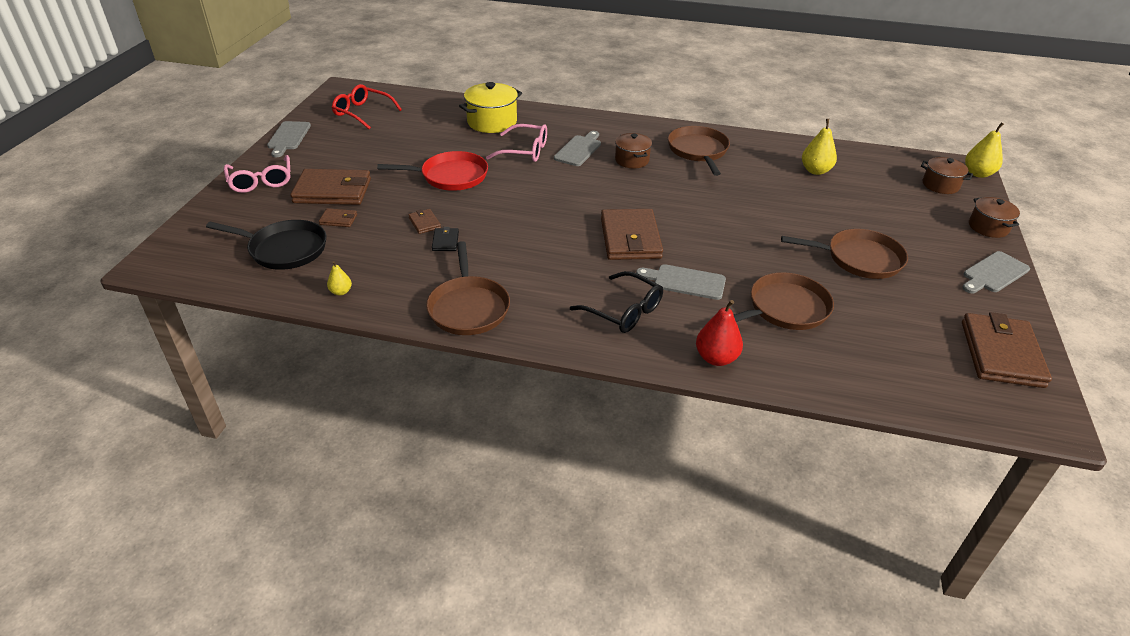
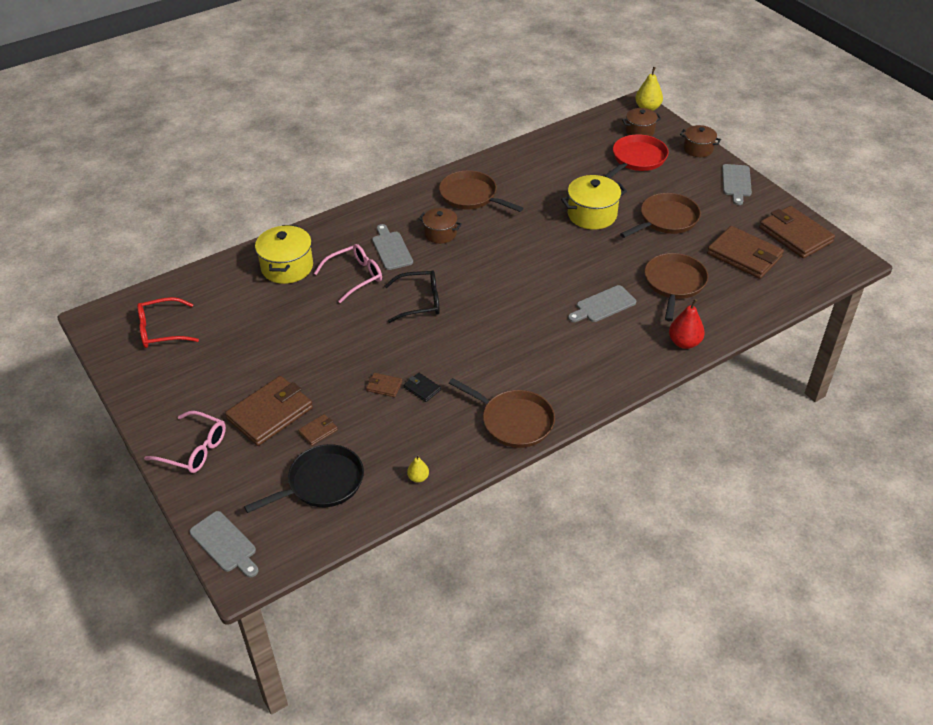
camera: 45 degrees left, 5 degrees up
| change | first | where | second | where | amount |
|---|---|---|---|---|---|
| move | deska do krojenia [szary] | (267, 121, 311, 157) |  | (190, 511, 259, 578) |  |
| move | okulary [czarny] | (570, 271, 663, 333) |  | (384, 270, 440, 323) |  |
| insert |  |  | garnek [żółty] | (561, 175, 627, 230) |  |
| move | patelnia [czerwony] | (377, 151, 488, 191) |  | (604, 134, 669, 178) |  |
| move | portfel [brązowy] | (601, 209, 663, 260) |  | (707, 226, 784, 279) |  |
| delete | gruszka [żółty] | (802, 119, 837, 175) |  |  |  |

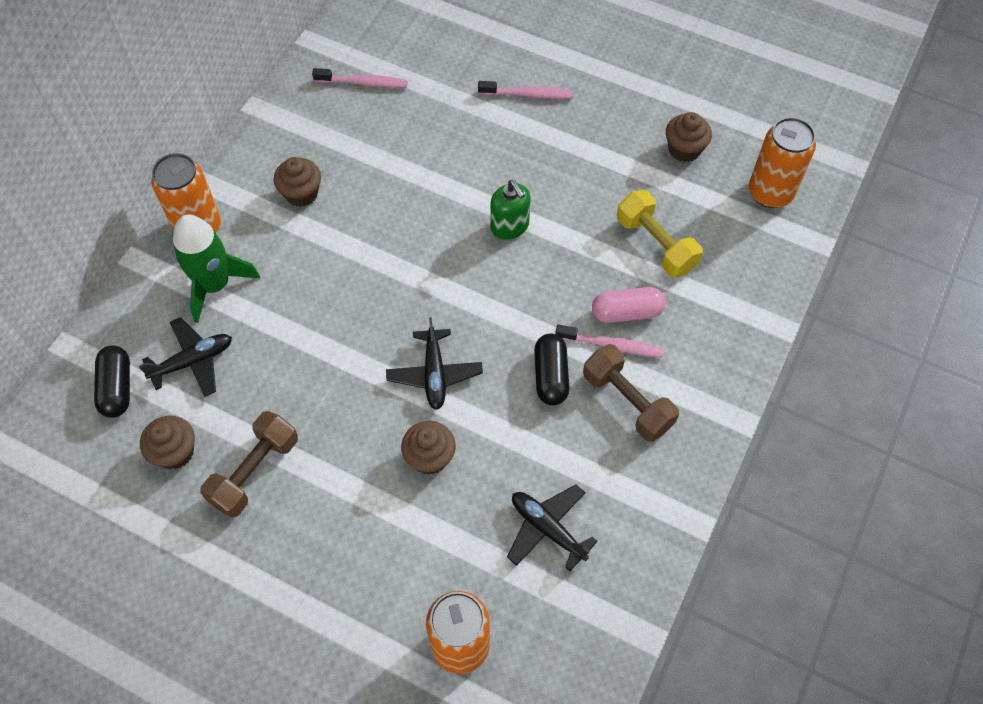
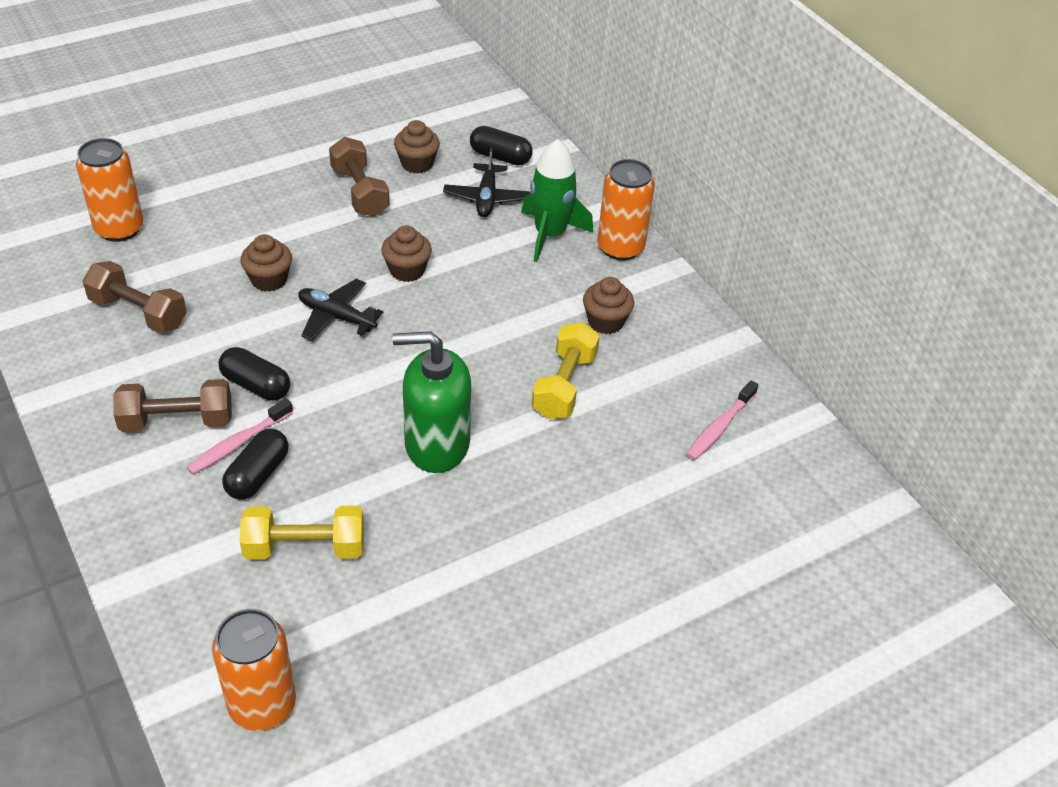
camera: 120 degrees right, 15 degrees down
| change | first | where | second | where | amount |
|---|---|---|---|---|---|
| replace | samolot [czarny] | (507, 485, 598, 571) | hantel [brązowy] | (83, 261, 187, 333) |  |
| recolor | kapsułka [różowy] | (592, 287, 666, 323) | kapsułka [czarny] | (222, 429, 289, 499) |  |
| move | muffinka [brązowy] | (666, 112, 712, 162) |  | (381, 225, 432, 282) |  |
| resize | dozownik mydła [zielony] | (490, 180, 531, 240) |  | (392, 331, 471, 473) | x1.67 |
| insert |  |  | hantel [żółty] | (532, 322, 600, 419) |  |
| delete | szczoteczka do zębów [różowy] | (478, 81, 573, 99) |  |  |  |

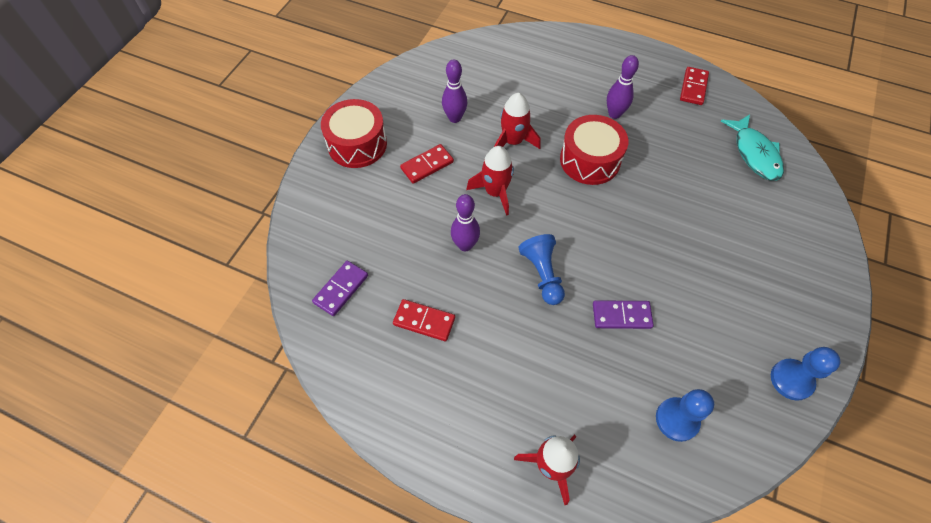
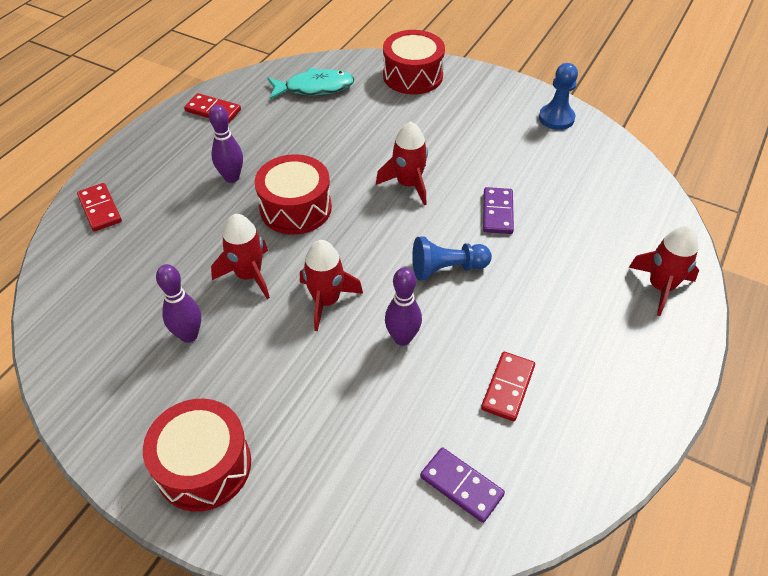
camera: 85 degrees left, 10 degrees down
| change | first | where | second | where | amount |
|---|---|---|---|---|---|
| move | kostka domina [czerwony] | (400, 144, 454, 184) |  | (77, 183, 122, 232) |  |
| insert |  |  | rakieta [czerwony] | (376, 121, 428, 205) |  |
| insert |  |  | bęben [czerwony] | (383, 30, 445, 94) |  |
| delete | pionek [niebieski] | (656, 389, 714, 442) |  |  |  |

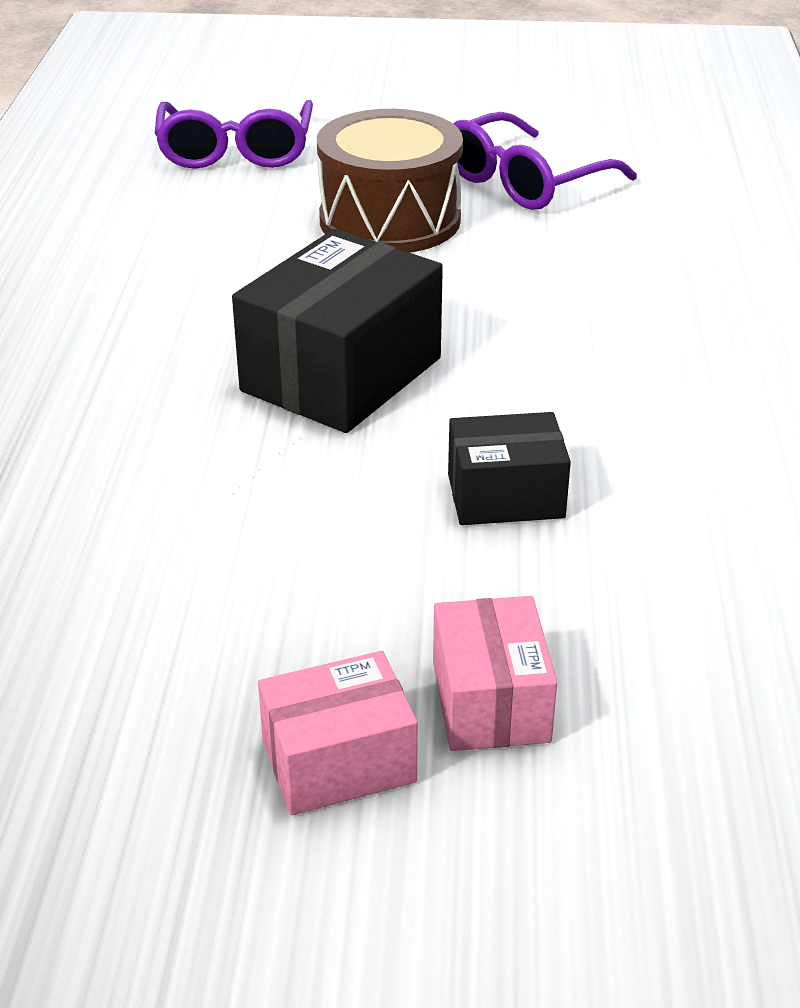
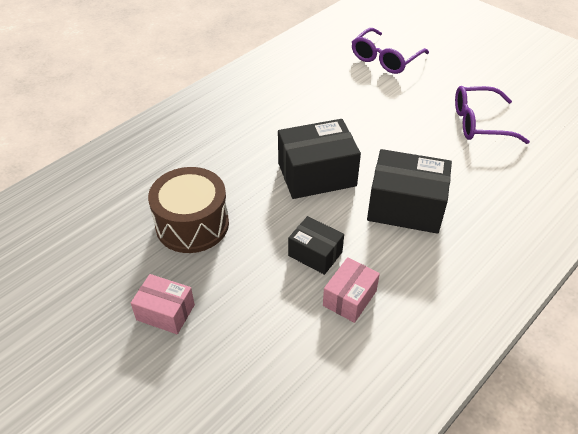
camera: 40 degrees right, 10 degrees up
| change | first | where | second | where | amount |
|---|---|---|---|---|---|
| move | bęben [brązowy] | (317, 109, 463, 253) |  | (148, 167, 229, 253) |  |
| move | pudełko [różowy] | (433, 596, 557, 751) |  | (323, 257, 380, 323) |  |
| insert |  |  | pudełko [czarny] | (367, 149, 452, 234) |  |

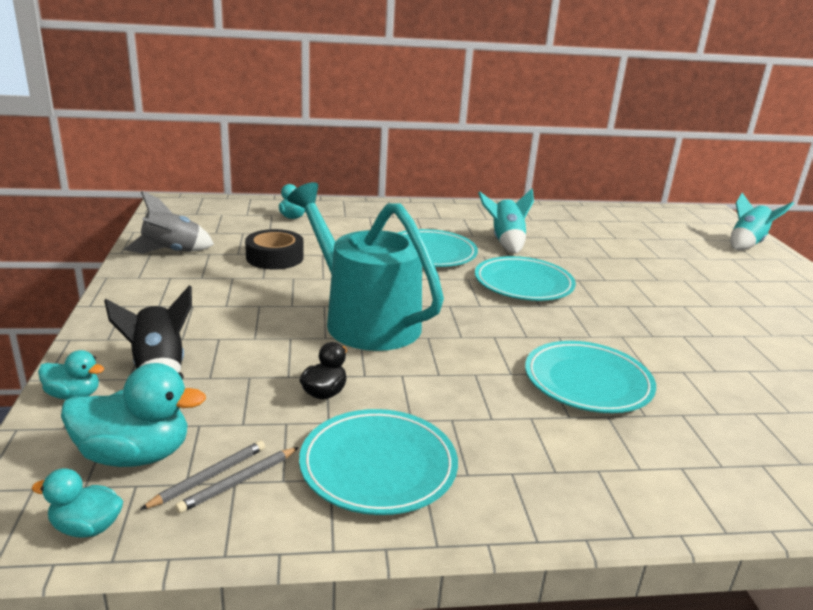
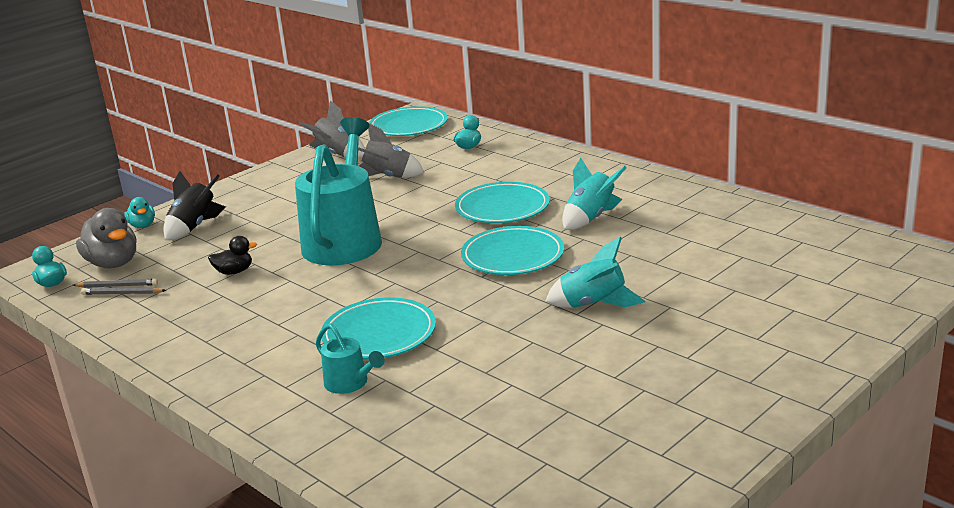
camera: 55 degrees right, 0 degrees up
| change | first | where | second | where | amount |
|---|---|---|---|---|---|
| recolor | kaczka [turkusowy] | (61, 363, 206, 467) | kaczka [szary] | (76, 208, 136, 268) |  |
| insert |  |  | konewka [turkusowy] | (316, 323, 384, 394) |  |
| replace | taśma klejąca [czarny] | (245, 229, 303, 269) | rakieta [szary] | (358, 123, 424, 178) |  |
| move | talerz [turkusowy] | (299, 409, 458, 515) |  | (369, 106, 448, 136) |  |
| move | rakieta [turkusowy] | (731, 193, 795, 250) |  | (546, 237, 645, 308) |  |

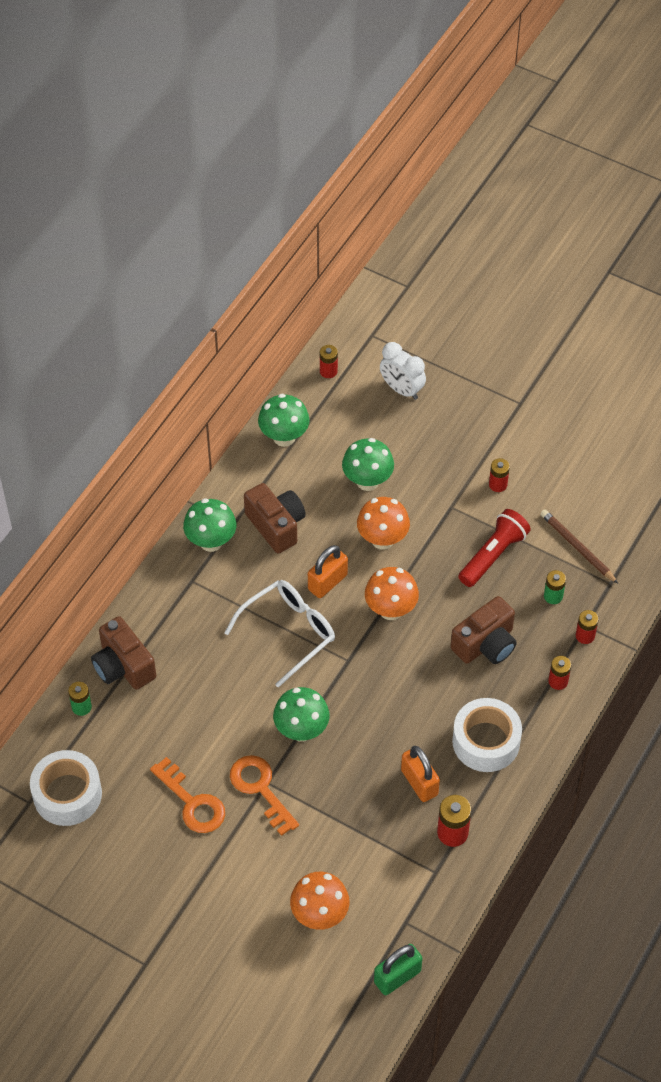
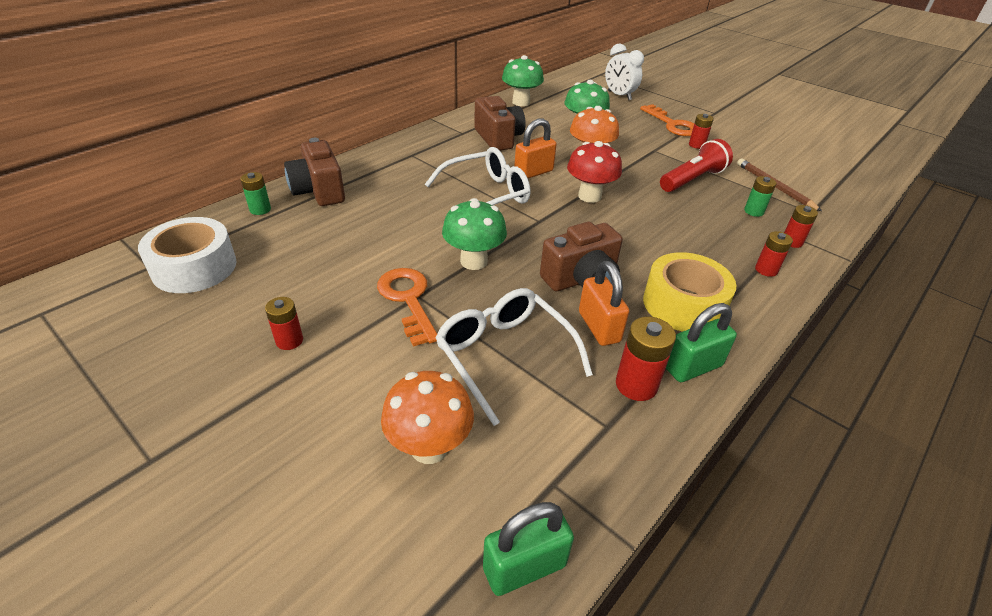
camera: 10 degrees right, 15 degrees down
| change | first | where | second | where | amount |
|---|---|---|---|---|---|
| move | bateria [czerwony] | (320, 345, 338, 378) |  | (265, 297, 303, 350) |  |
| insert |  |  | okulary [biały] | (435, 288, 593, 426) |  |
| move | aparat fotograficzny [brązowy] | (451, 596, 517, 664) |  | (540, 222, 623, 291) |  |
| recolor | grzyb [pomarańczowy] | (365, 567, 419, 620) | grzyb [czerwony] | (567, 141, 622, 203) |  |
| move | klucz [pomarańczowy] | (150, 757, 225, 833) |  | (640, 104, 694, 136) |  |
| recolor | taśma klejąca [biały] | (452, 698, 522, 772) | taśma klejąca [żółty] | (643, 252, 736, 332) |  |
| insert |  |  | kłódka [zielony] | (666, 303, 737, 382) |  |
| delete | grzyb [zielony] | (183, 499, 236, 552) |  |  |  |

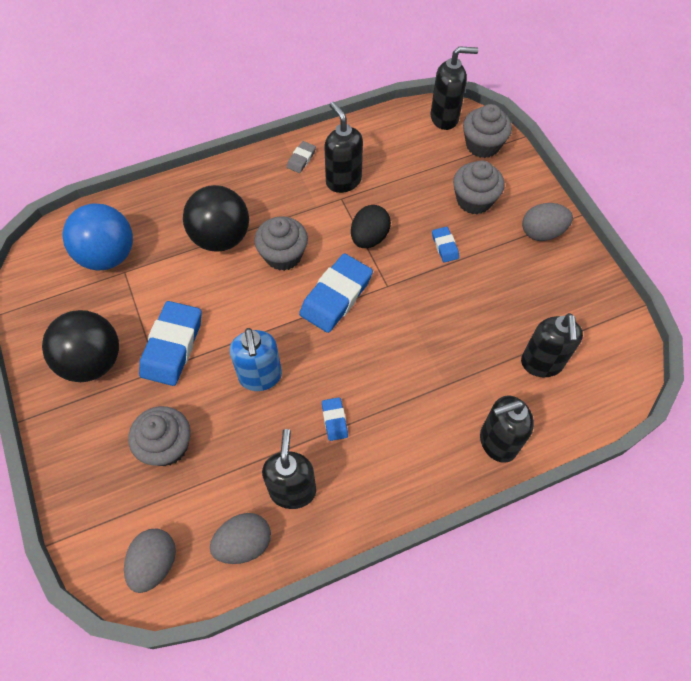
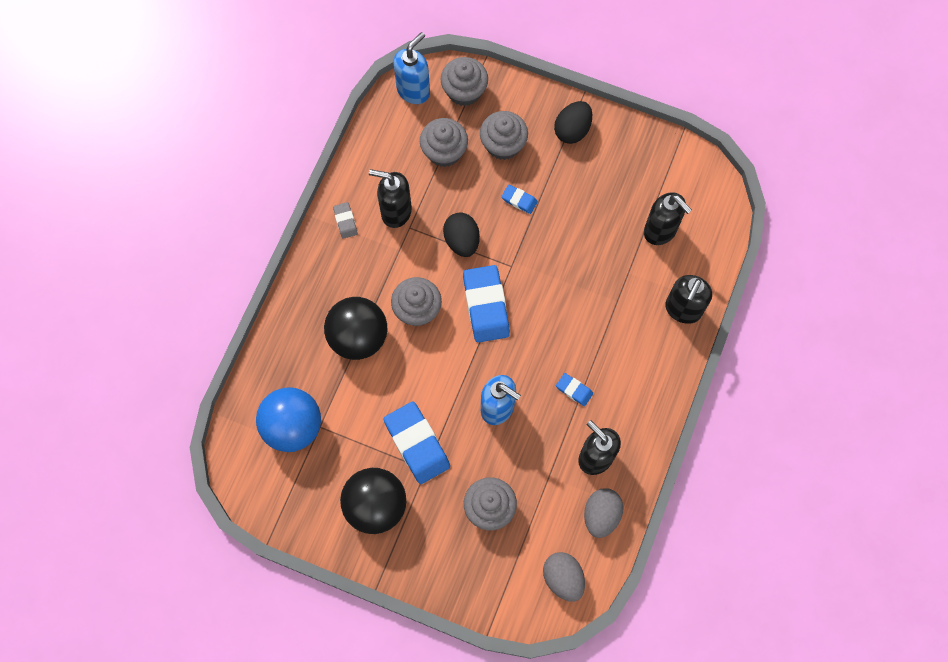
camera: 45 degrees left, 10 degrees up
| change | first | where | second | where | amount |
|---|---|---|---|---|---|
| recolor | dozownik mydła [czarny] | (430, 46, 478, 130) | dozownik mydła [niebieski] | (393, 32, 430, 104) |  |
| insert |  |  | muffinka [szary] | (420, 118, 468, 167) |  |
| recolor | jajko [szary] | (522, 203, 573, 241) | jajko [czarny] | (554, 101, 592, 144) |  |

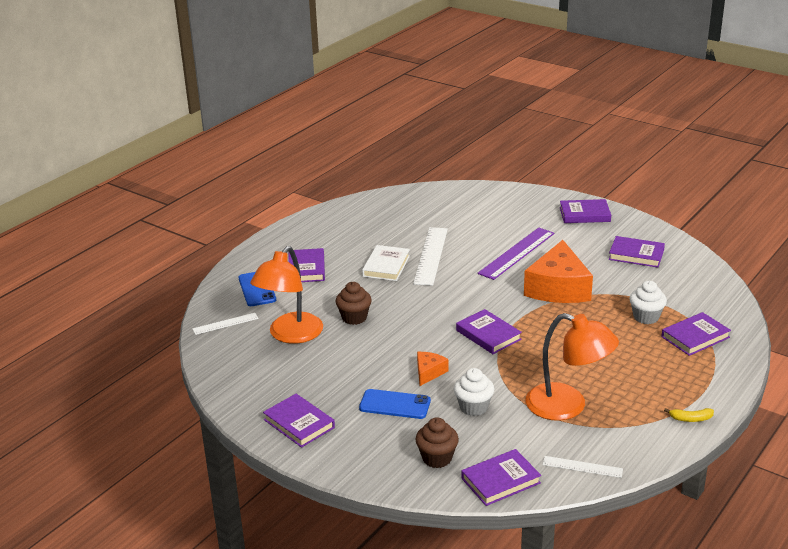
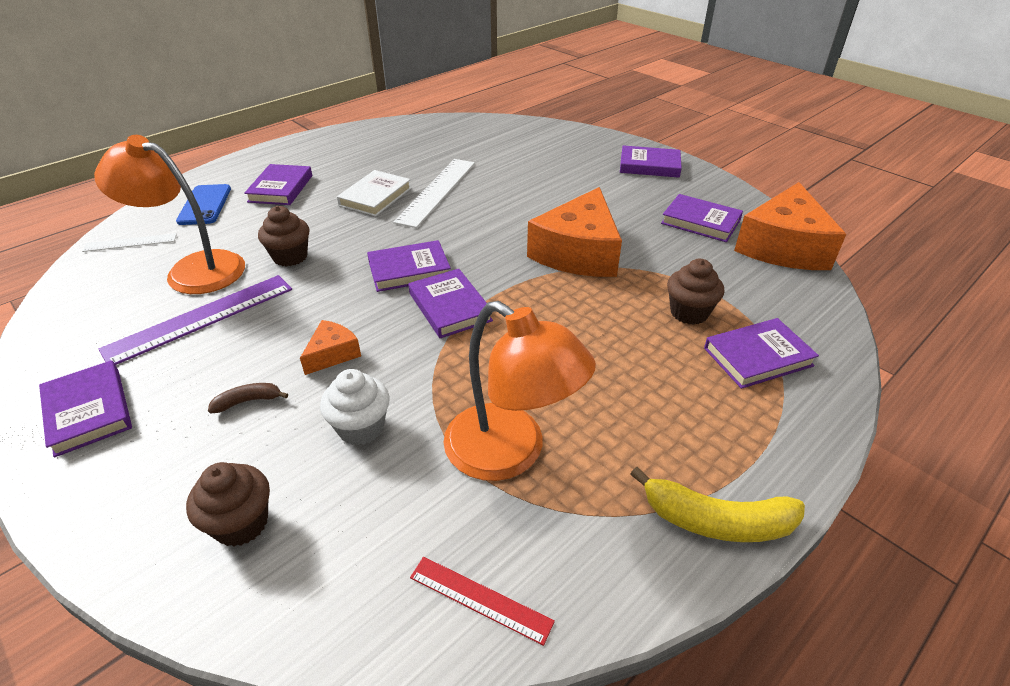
camera: 10 degrees right, 10 degrees up
| change | first | where | second | where | amount |
|---|---|---|---|---|---|
| rotate | lampka [pomarańczowy] | (250, 246, 323, 344) |  | (94, 135, 245, 294) | 75 degrees clockwise |
| move | linijka [fioletowy] | (478, 228, 554, 280) |  | (98, 275, 292, 365) |  |
| replace | telefon [niebieski] | (359, 389, 431, 419) | banan [brązowy] | (208, 383, 288, 413) |  |
| move | książka [fioletowy] | (461, 449, 541, 506) |  | (367, 240, 451, 292) |  |
| recolor | linijka [biały] | (542, 456, 623, 478) | linijka [czerwony] | (410, 557, 555, 646) |  |
| resize | banan [żółty] | (664, 408, 714, 422) |  | (631, 467, 805, 542) | x1.89 |
| recolor | muffinka [biały] | (630, 281, 667, 324) | muffinka [brązowy] | (667, 259, 724, 325) |  |
| insert |  |  | ser [pomarańczowy] | (734, 182, 846, 270) |  |

